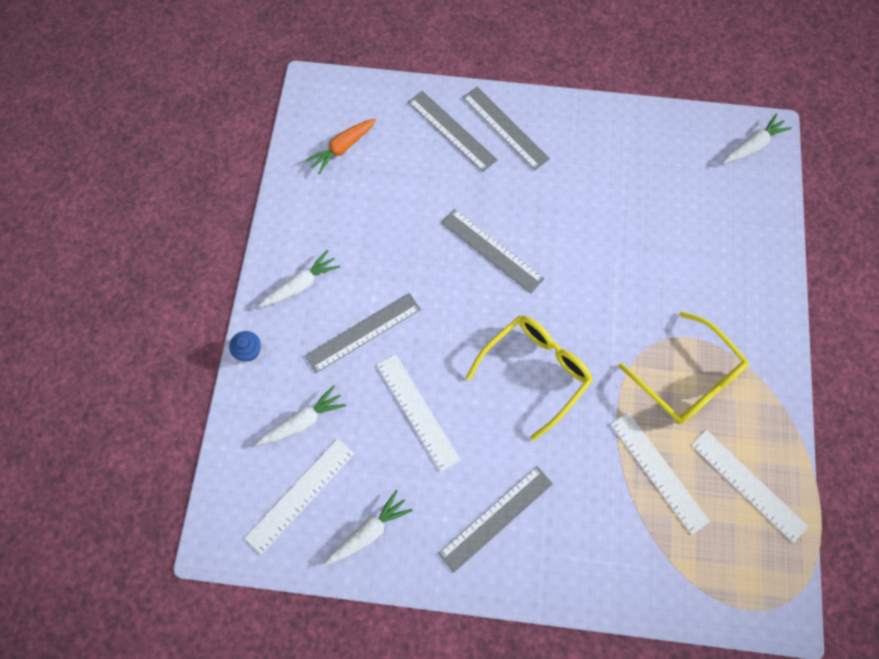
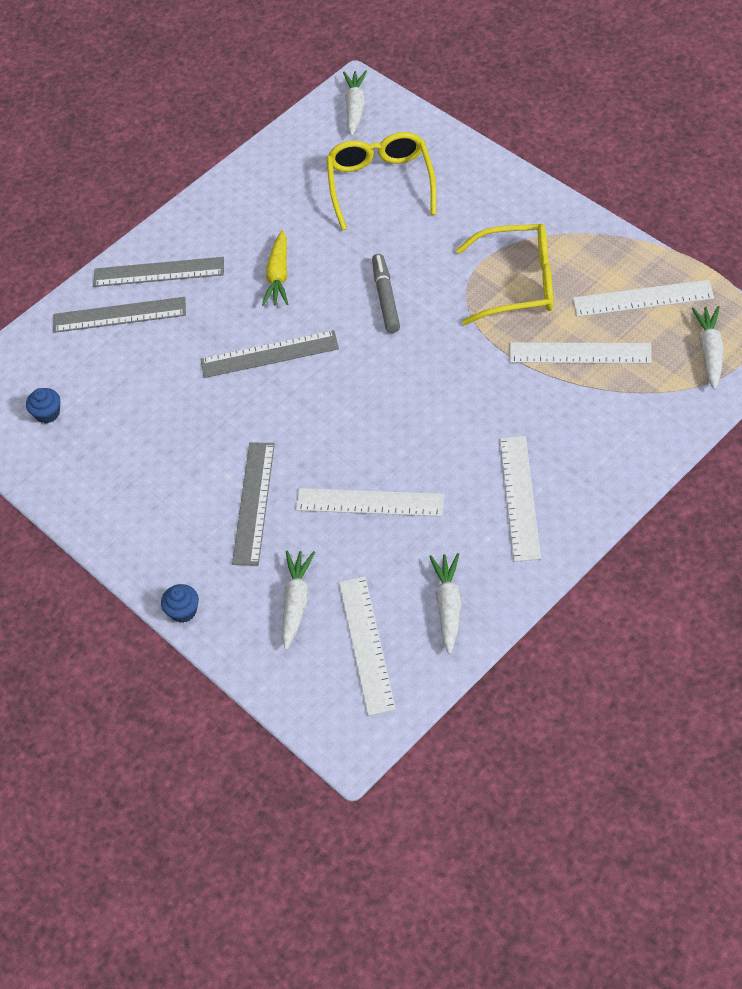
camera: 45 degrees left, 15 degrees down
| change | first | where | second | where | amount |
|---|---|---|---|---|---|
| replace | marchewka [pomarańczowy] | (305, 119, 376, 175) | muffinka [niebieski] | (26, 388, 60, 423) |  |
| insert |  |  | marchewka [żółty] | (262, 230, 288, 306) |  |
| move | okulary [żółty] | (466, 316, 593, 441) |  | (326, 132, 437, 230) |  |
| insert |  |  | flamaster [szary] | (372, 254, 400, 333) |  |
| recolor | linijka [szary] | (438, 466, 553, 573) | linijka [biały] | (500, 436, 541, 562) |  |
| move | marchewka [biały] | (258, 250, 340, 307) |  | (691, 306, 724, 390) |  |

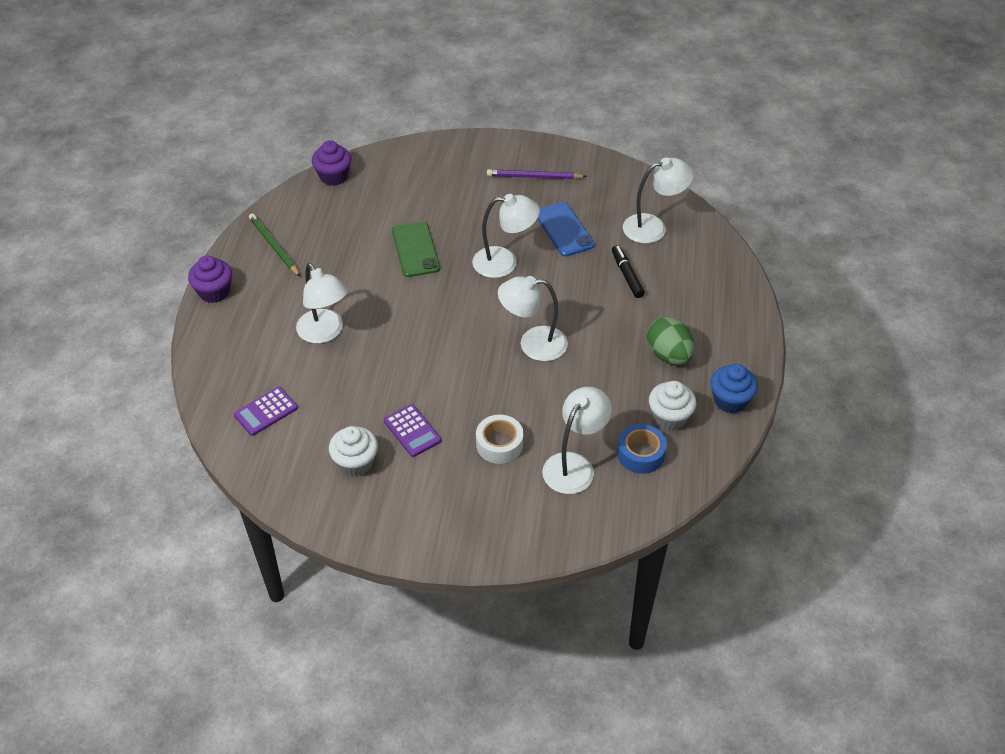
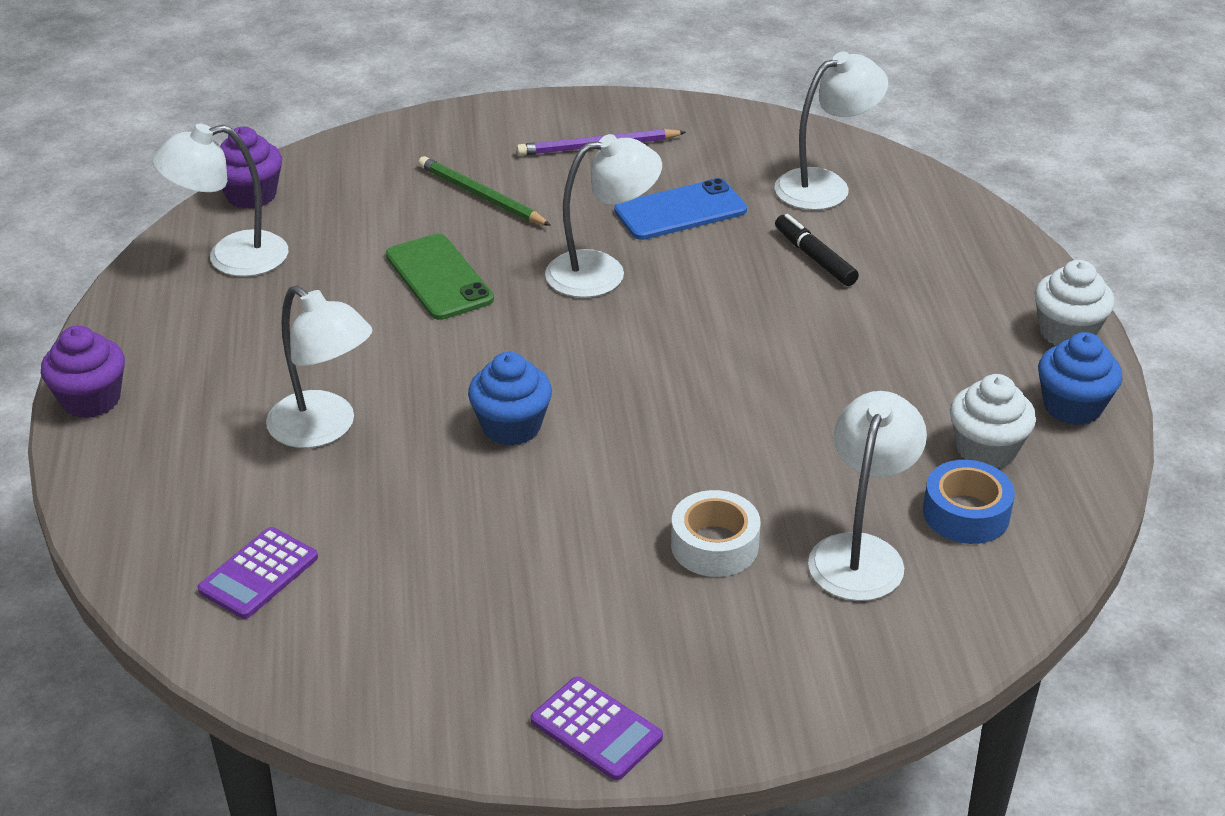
camera: 15 degrees left, 10 degrees down
| change | first | where | second | where | amount |
|---|---|---|---|---|---|
| move | lampka [biały] | (498, 276, 568, 361) |  | (152, 124, 288, 277) |  |
| move | ołówek [zielony] | (249, 213, 300, 276) |  | (418, 156, 551, 226) |  |
| insert |  |  | muffinka [niebieski] | (468, 352, 552, 446) |  |
| move | kalkulator [fioletowy] | (384, 404, 441, 457) |  | (531, 676, 663, 780) |  |
| rotate | telefon [niebieski] | (537, 202, 595, 257) |  | (614, 178, 747, 240) | 75 degrees counterclockwise |
| move | muffinka [biały] | (329, 426, 378, 477) |  | (1035, 260, 1115, 346) |  |
| delete | jajko [zielony] | (647, 317, 695, 365) |  |  |  |

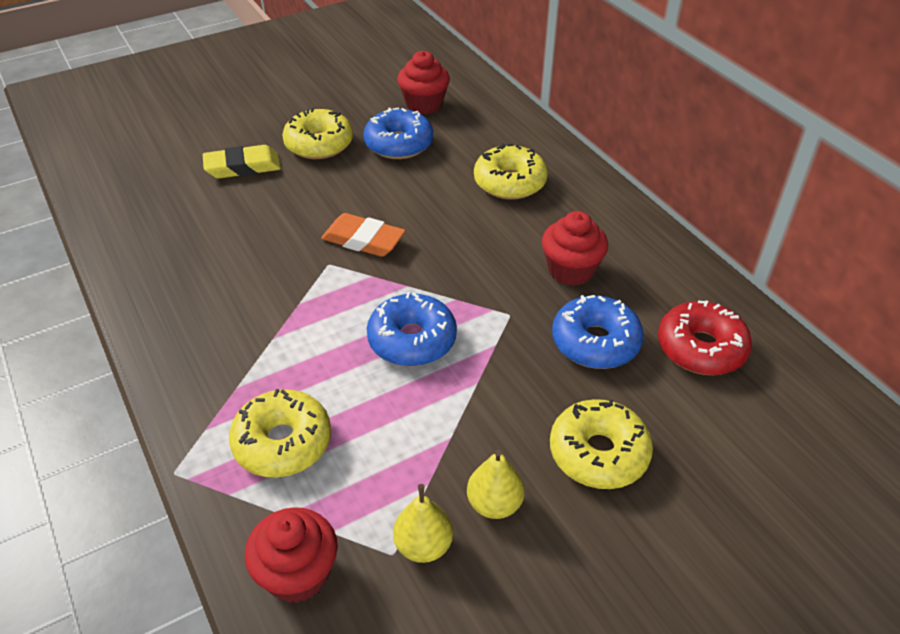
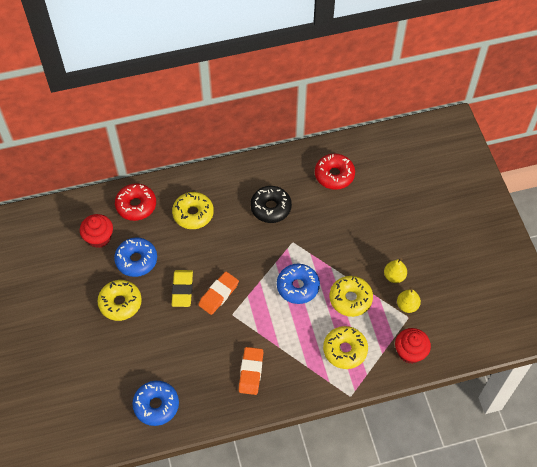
camera: 75 degrees left, 15 degrees up
| change | first | where | second | where | amount |
|---|---|---|---|---|---|
| insert |  |  | donut [czerwony] | (115, 183, 156, 221) |  |
| move | donut [niebieski] | (552, 295, 644, 369) |  | (132, 381, 179, 426) |  |
| move | gumka do mazania [żółty] | (203, 145, 281, 179) |  | (172, 270, 193, 307) |  |
| insert |  |  | gumka do mazania [pomarańczowy] | (239, 347, 263, 395) |  |
| replace | muffinka [czerwony] | (542, 211, 608, 286) | donut [czarny] | (250, 186, 292, 223) |  |
| move | donut [żółty] | (550, 399, 653, 489) |  | (329, 276, 373, 317) |  |

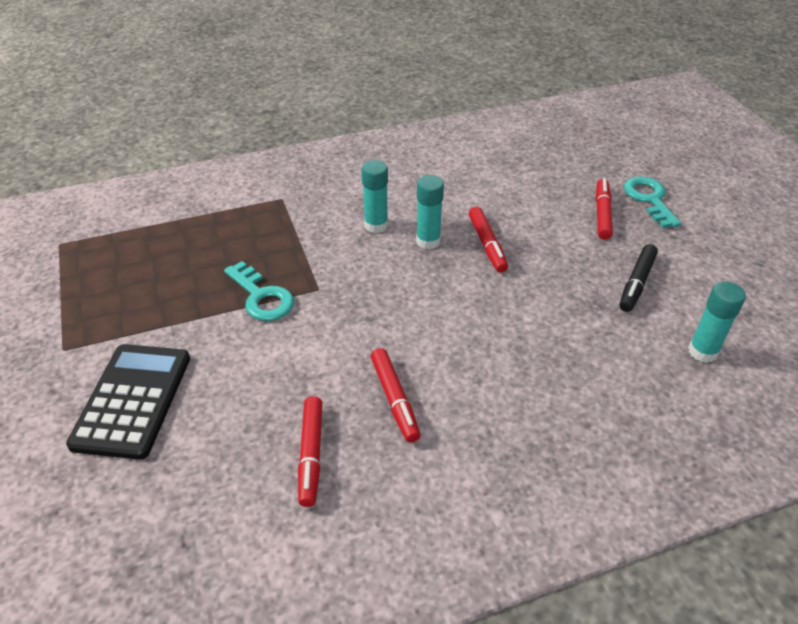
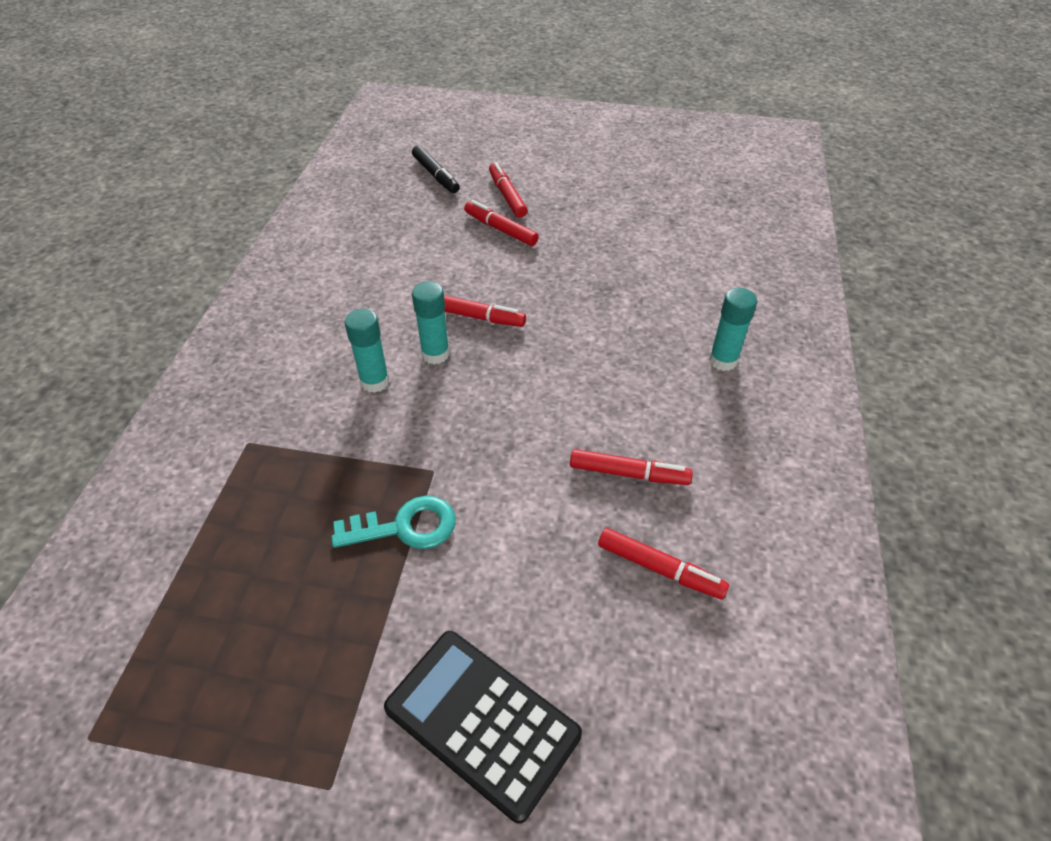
camera: 60 degrees left, 5 degrees up
| change | first | where | second | where | amount |
|---|---|---|---|---|---|
| move | flamaster [czarny] | (619, 244, 658, 312) |  | (412, 145, 459, 193) |  |
| replace | klucz [turkusowy] | (624, 176, 682, 228) | flamaster [czerwony] | (489, 162, 528, 218) |  |
| move | klej w sztyfcie [turkusowy] | (688, 282, 746, 363) |  | (709, 288, 757, 371) |  |

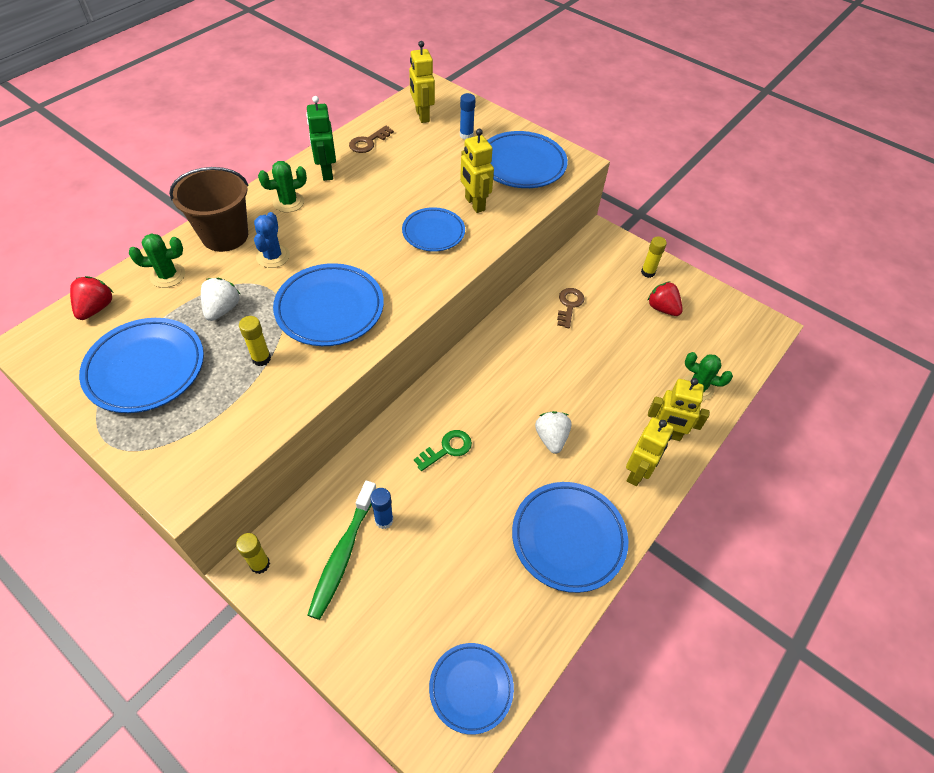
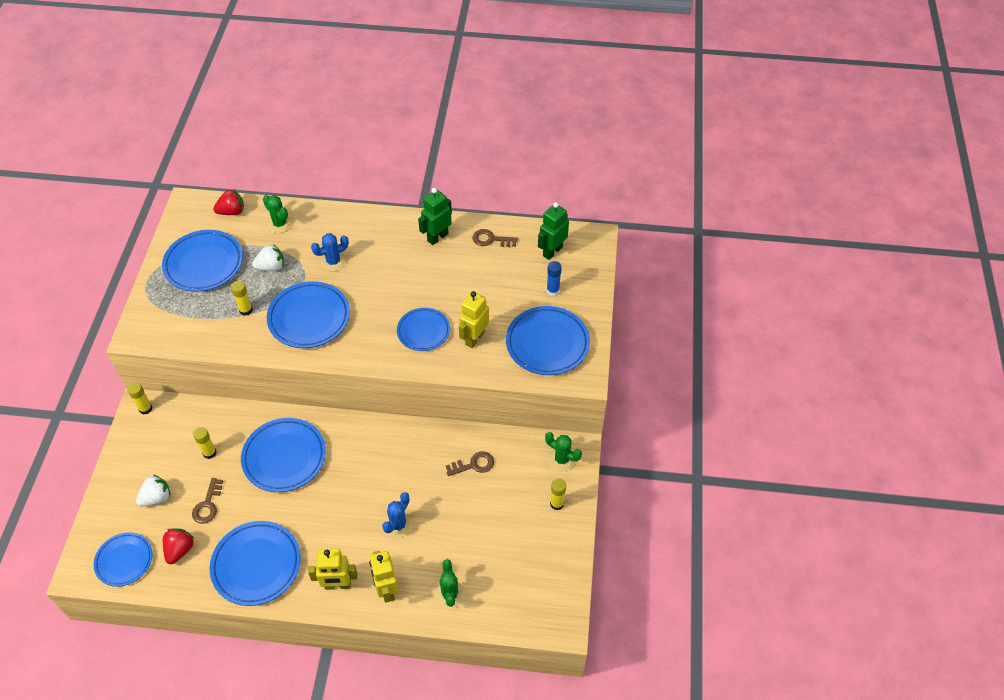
camera: 60 degrees right, 0 degrees up
| change | first | where | second | where | amount |
|---|---|---|---|---|---|
| move | truskawka [biały] | (535, 411, 571, 454) |  | (136, 475, 171, 506) |  |
| move | truskawka [czerwony] | (647, 281, 683, 316) |  | (163, 528, 194, 564) |  |
| insert |  |  | klucz [brązowy] | (192, 478, 223, 524) |  |
| recolor | klej w sztyfcie [niebieski] | (370, 488, 393, 529) | klej w sztyfcie [żółty] | (193, 427, 216, 459) |  |
| replace | klucz [zielony] | (414, 430, 472, 471) | talerz [niebieski] | (241, 418, 326, 492) |  |
| insert |  |  | kaktus [niebieski] | (382, 492, 413, 538) |  |
| recolor | robot [żółty] | (409, 41, 435, 123) | robot [zielony] | (538, 202, 569, 260) |  |
| move | kaktus [zielony] | (258, 161, 307, 212) |  | (545, 432, 582, 471) |  |
| delete | wiadro [brązowy] | (169, 167, 249, 252) |  |  |  |
| delete | szczoteczka do zębów [zielony] | (308, 481, 376, 620) |  |  |  |

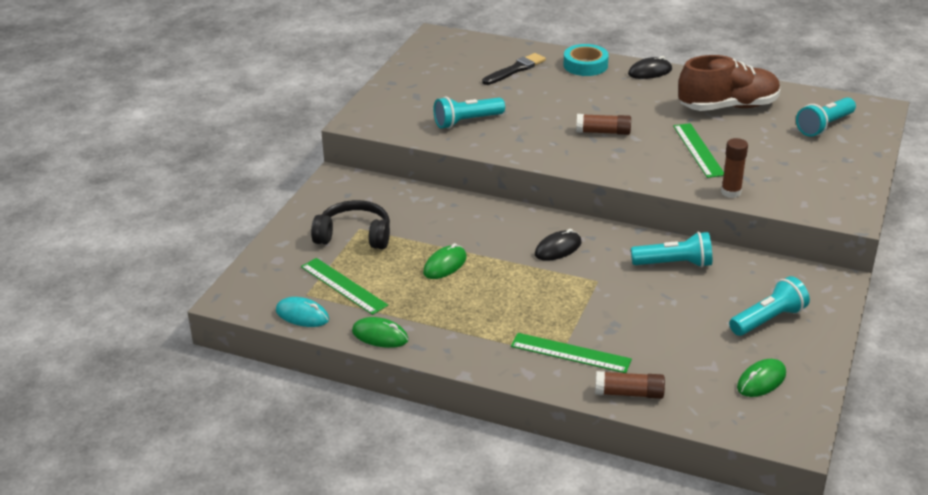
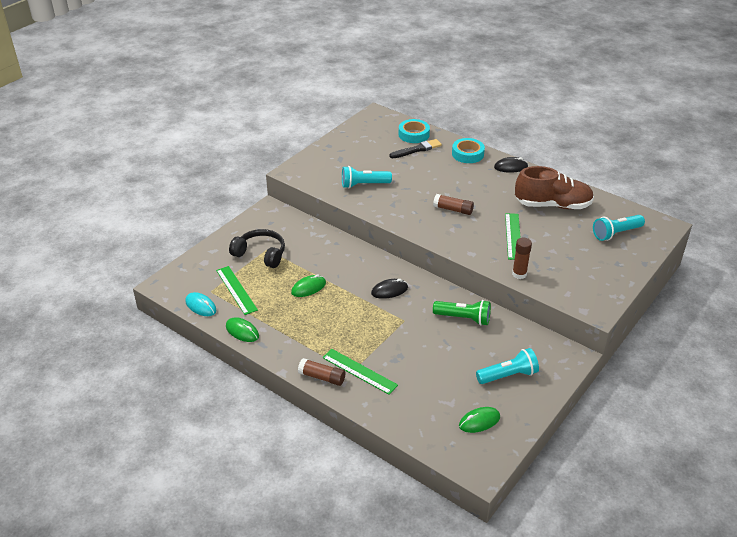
camera: 15 degrees right, 5 degrees up
| change | first | where | second | where | amount |
|---|---|---|---|---|---|
| move | klej w sztyfcie [brązowy] | (595, 371, 665, 399) |  | (298, 358, 345, 386) |  |
| insert |  |  | taśma klejąca [turkusowy] | (399, 119, 430, 143) |  |
| recolor | latarka [turkusowy] | (631, 232, 712, 267) | latarka [zielony] | (433, 300, 491, 326) |  |

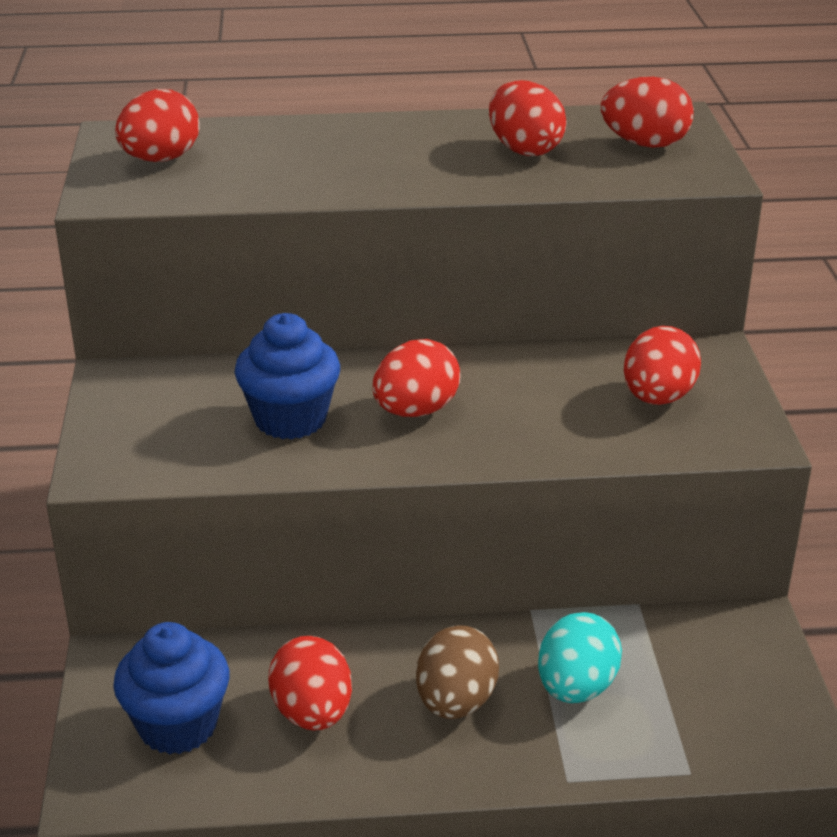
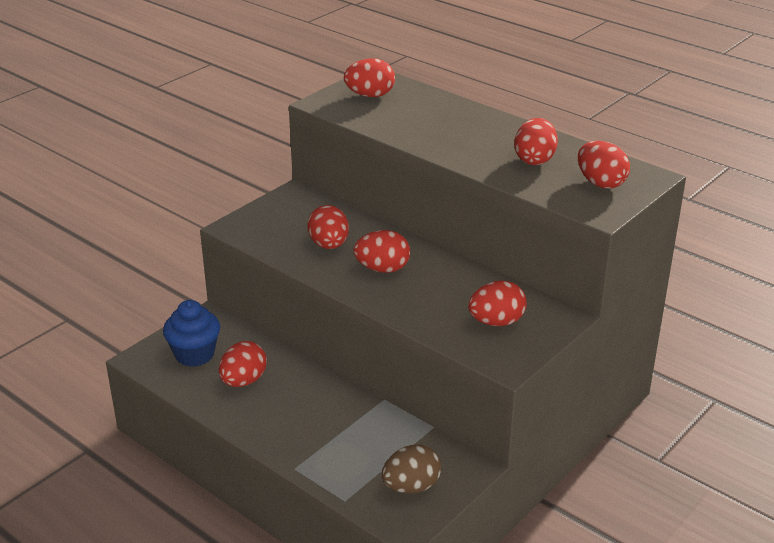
camera: 45 degrees right, 0 degrees up
| change | first | where | second | where | amount |
|---|---|---|---|---|---|
| replace | muffinka [niebieski] | (235, 313, 340, 440) | jajko [czerwony] | (307, 205, 349, 249) |  |
| move | jajko [brązowy] | (416, 625, 499, 719) |  | (382, 444, 442, 494) |  |
| delete | jajko [turkusowy] | (538, 612, 622, 703) |  |  |  |

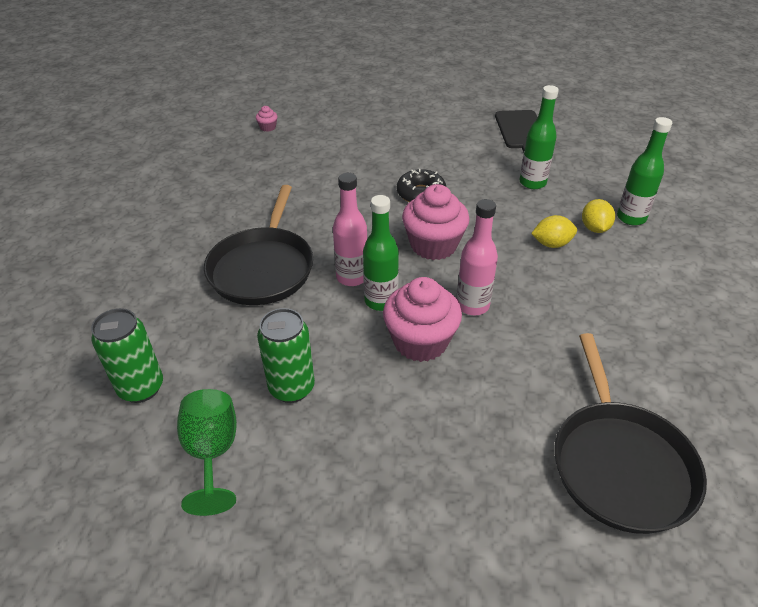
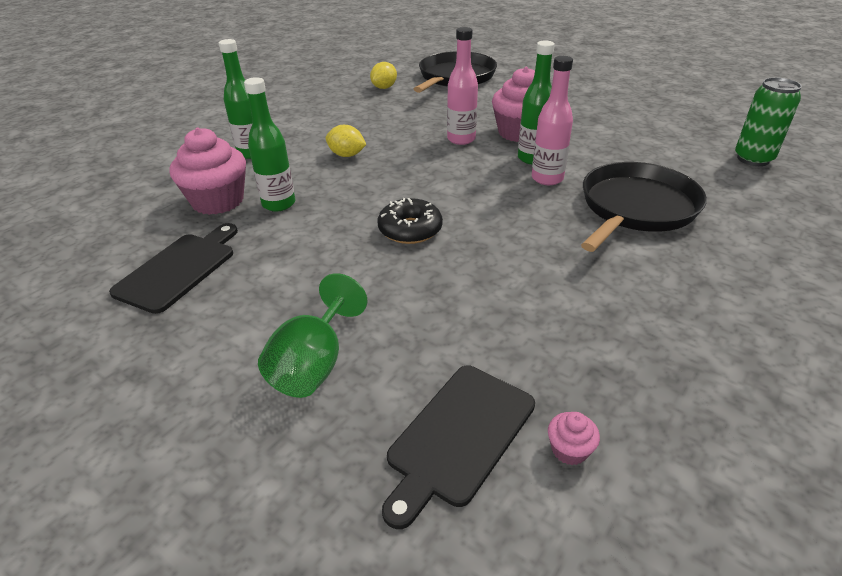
camera: 150 degrees left, 5 degrees down
| change | first | where | second | where | amount |
|---|---|---|---|---|---|
| move | muffinka [różowy] | (402, 184, 470, 260) |  | (169, 127, 246, 215) |  |
| move | kielich [zielony] | (177, 389, 237, 516) |  | (258, 273, 367, 398) |  |
| move | cytryna [żółty] | (582, 199, 615, 233) |  | (370, 62, 397, 89) |  |
| insert |  |  | deska do krojenia [czarny] | (382, 366, 535, 529) |  |
| delete | puszka [zielony] | (257, 308, 315, 403) |  |  |  |

